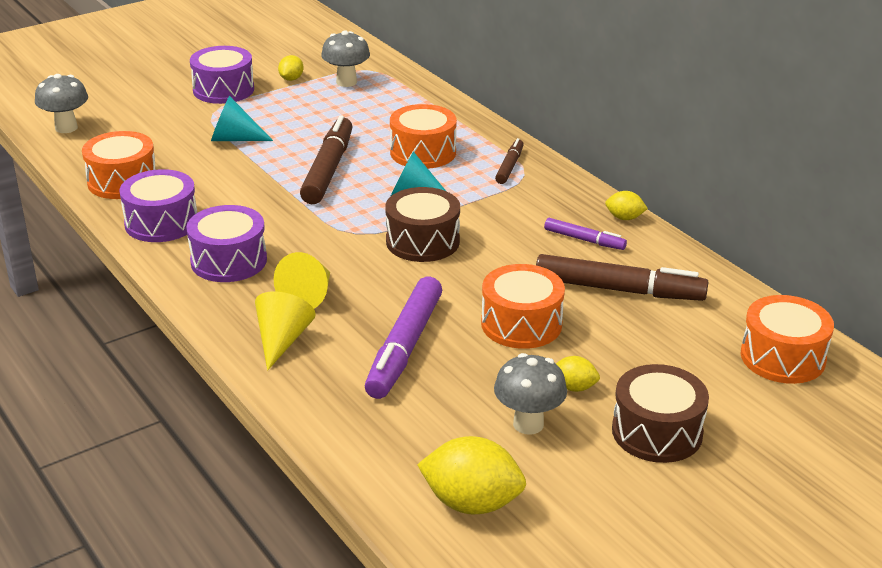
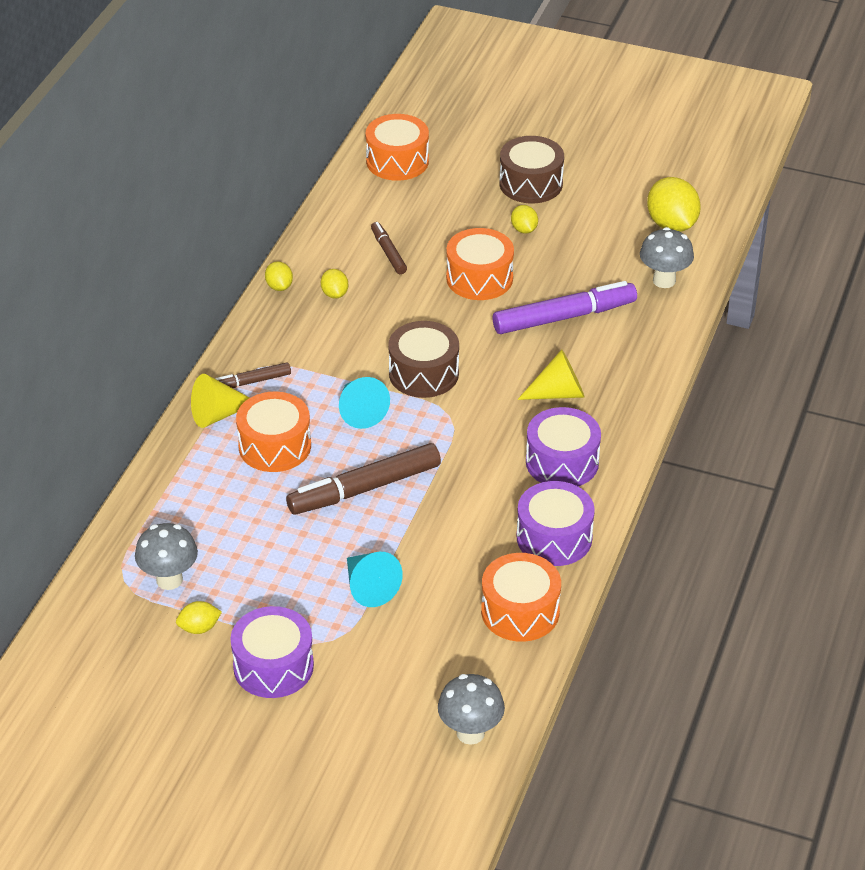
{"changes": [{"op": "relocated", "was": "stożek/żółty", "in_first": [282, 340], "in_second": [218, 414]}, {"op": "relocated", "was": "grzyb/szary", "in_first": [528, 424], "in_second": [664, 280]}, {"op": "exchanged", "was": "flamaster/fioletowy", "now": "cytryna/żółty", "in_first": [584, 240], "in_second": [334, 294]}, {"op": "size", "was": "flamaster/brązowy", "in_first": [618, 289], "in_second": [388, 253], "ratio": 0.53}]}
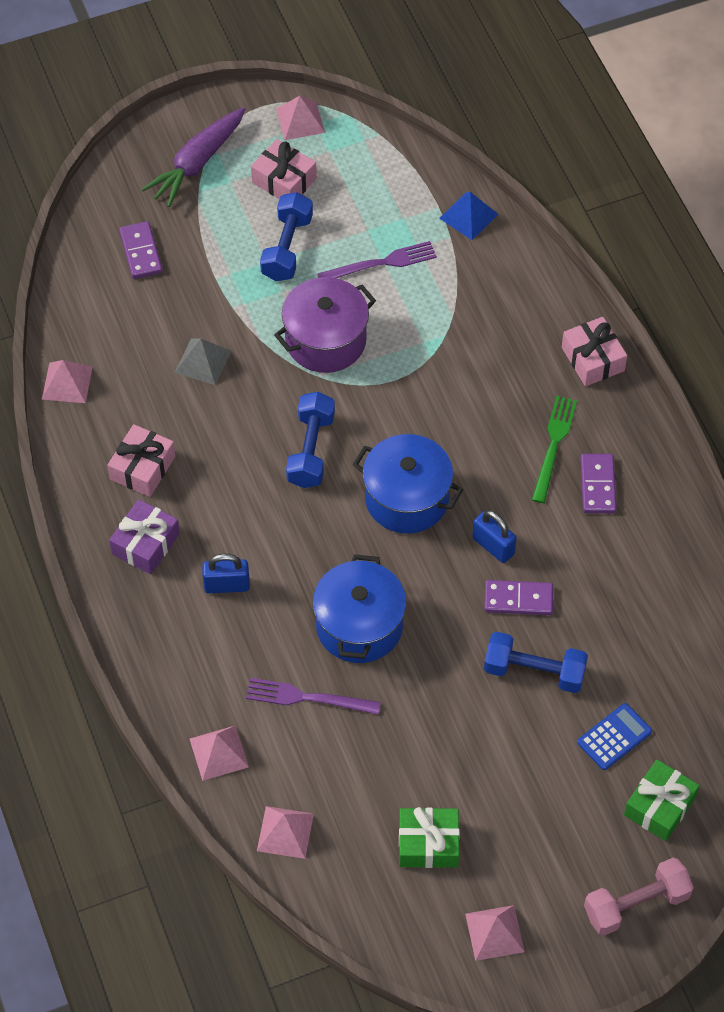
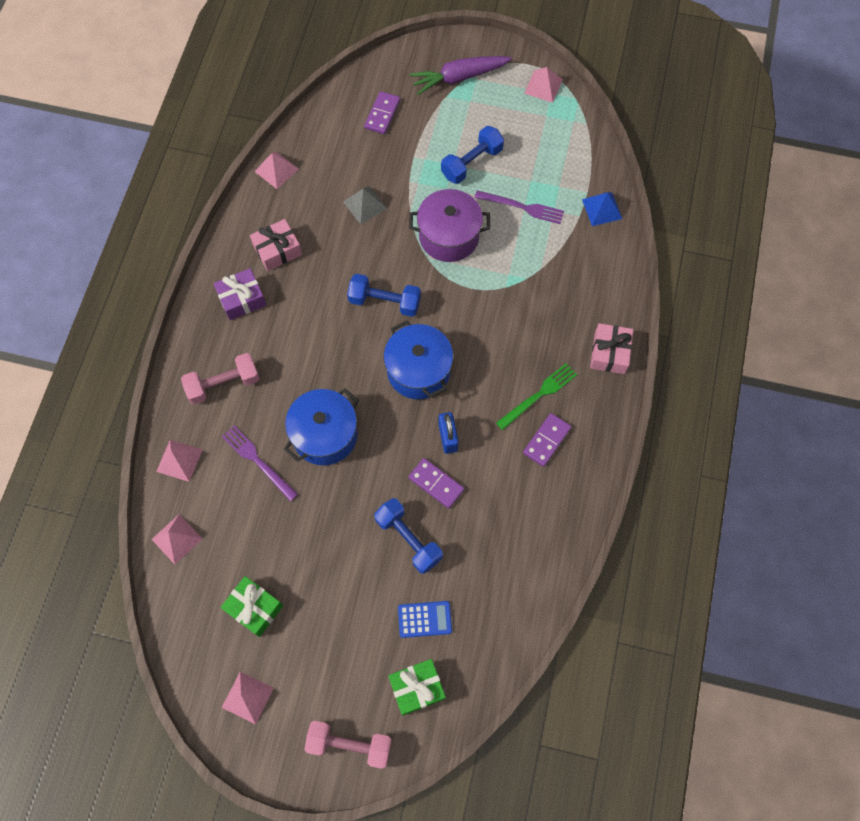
{"changes": [{"op": "missing", "was": "kłódka/niebieski", "in_first": [227, 585]}, {"op": "missing", "was": "prezent/różowy", "in_first": [284, 180]}, {"op": "appeared", "now": "hantel/różowy", "in_second": [223, 384]}, {"op": "spun", "was": "hantel/niebieski", "in_first": [311, 450], "in_second": [385, 301], "clockwise": 60}]}
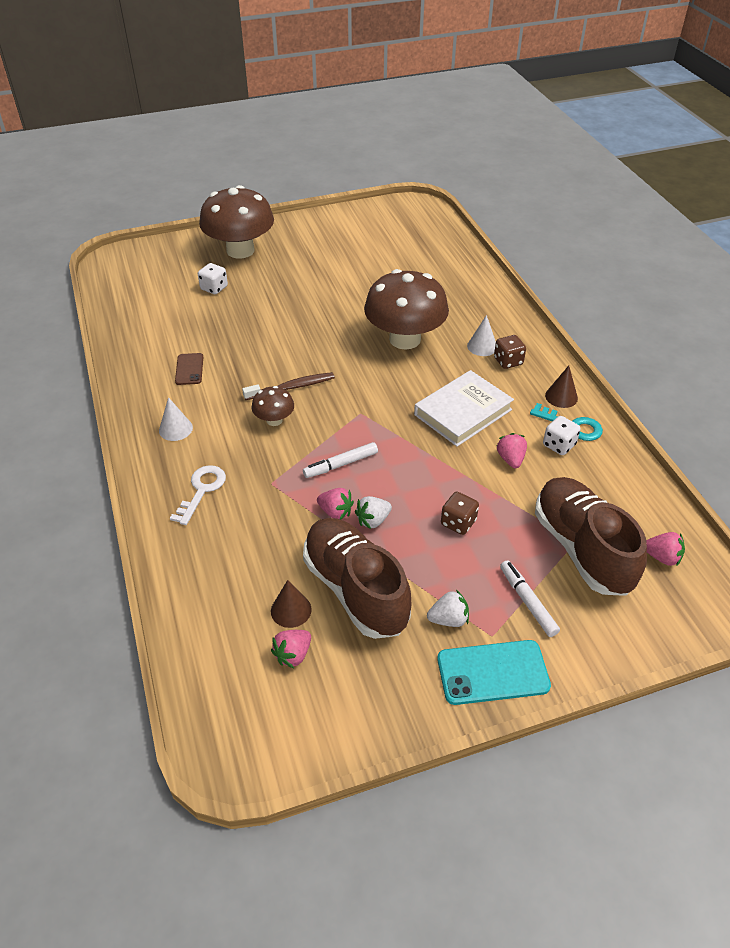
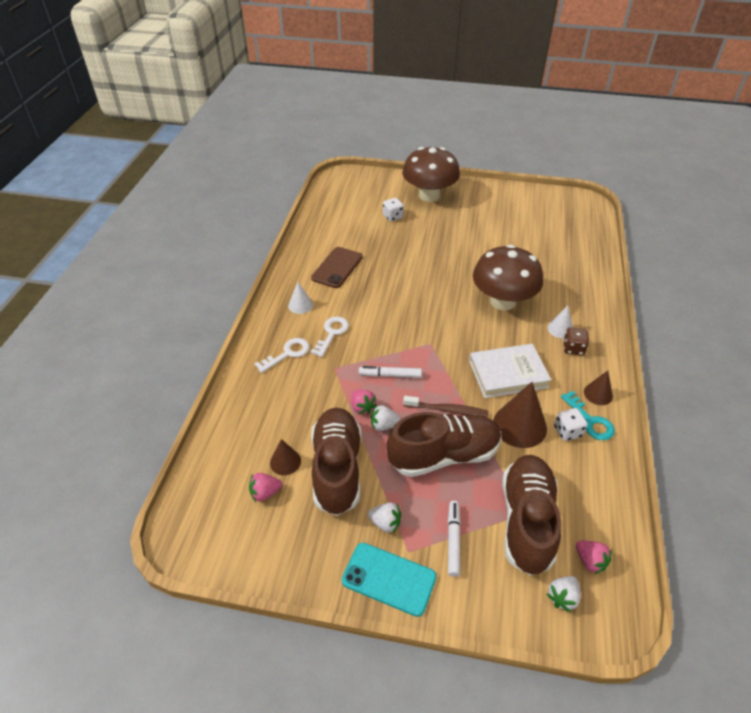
{"changes": [{"op": "missing", "was": "grzyb/brązowy", "in_first": [274, 420]}, {"op": "appeared", "now": "klucz/biały", "in_second": [332, 333]}, {"op": "appeared", "now": "truskawka/biały", "in_second": [562, 597]}, {"op": "relocated", "was": "szczoteczka do zębów/brązowy", "in_first": [292, 387], "in_second": [447, 410]}, {"op": "exchanged", "was": "kostka do gry/brązowy", "now": "but/brązowy", "in_first": [458, 522], "in_second": [444, 455]}, {"op": "exchanged", "was": "truskawka/różowy", "now": "stożek/brązowy", "in_first": [510, 459], "in_second": [519, 425]}, {"op": "size", "was": "telefon/brązowy", "in_first": [189, 369], "in_second": [337, 268], "ratio": 1.67}]}
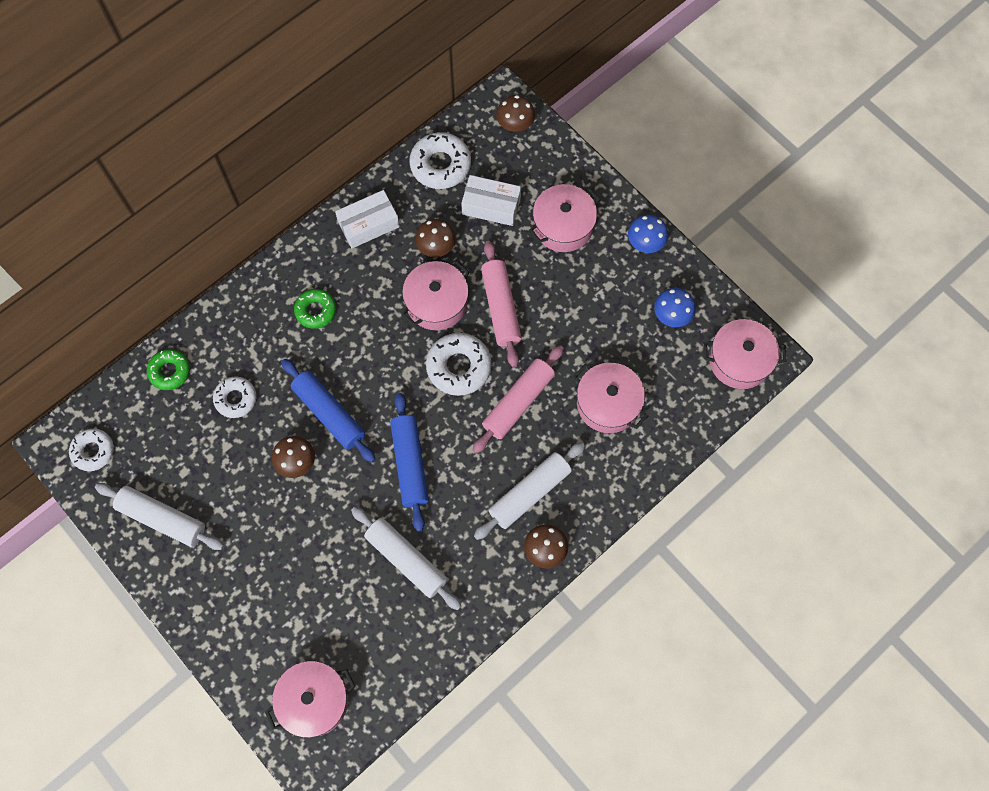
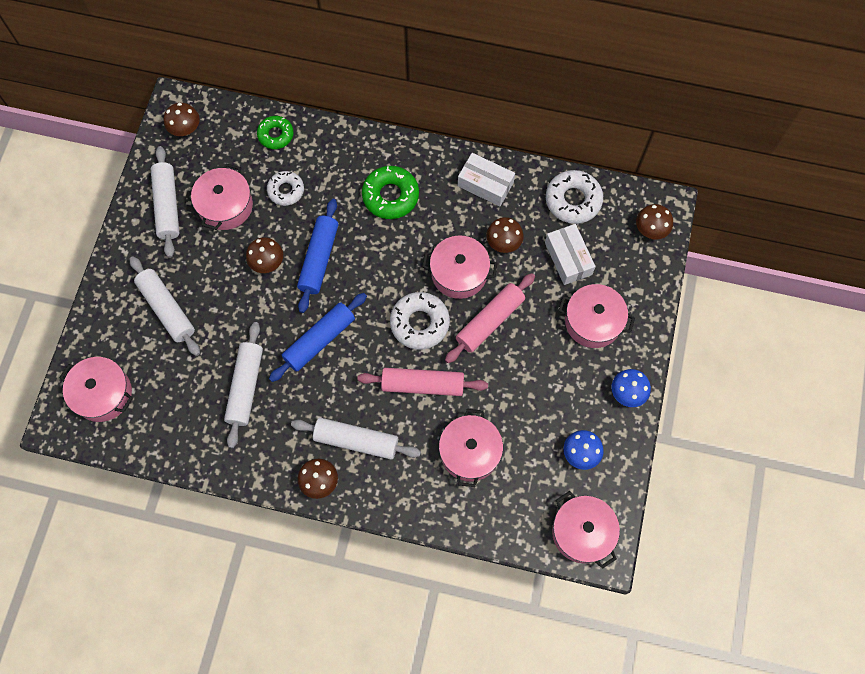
{"changes": [{"op": "appeared", "now": "wałek do ciasta/biały", "in_second": [167, 309]}, {"op": "appeared", "now": "garnek/różowy", "in_second": [225, 206]}, {"op": "exchanged", "was": "donut/biały", "now": "grzyb/brązowy", "in_first": [93, 451], "in_second": [185, 129]}, {"op": "size", "was": "donut/zielony", "in_first": [316, 311], "in_second": [390, 196], "ratio": 1.53}]}
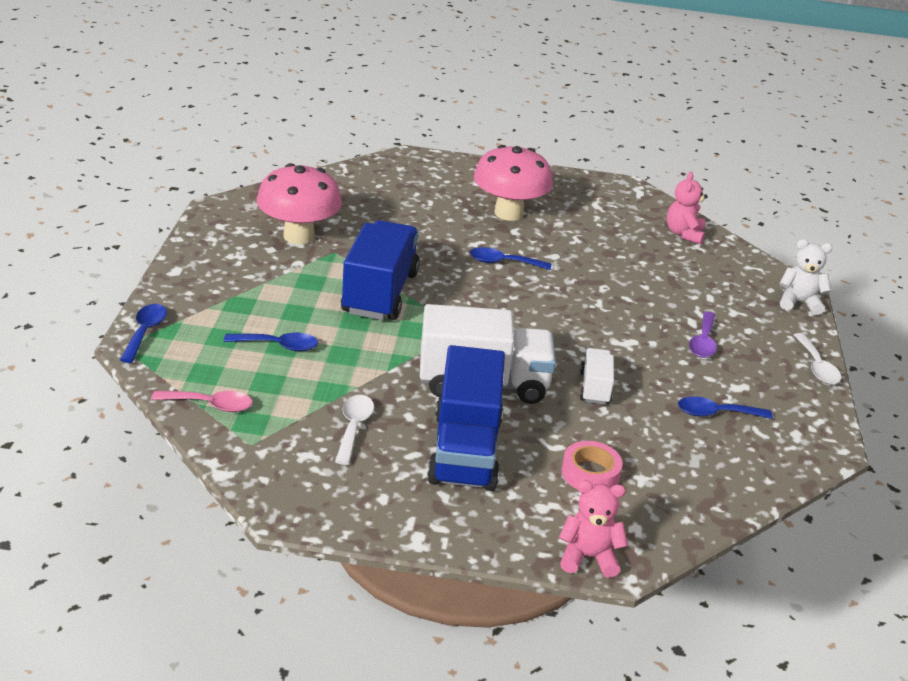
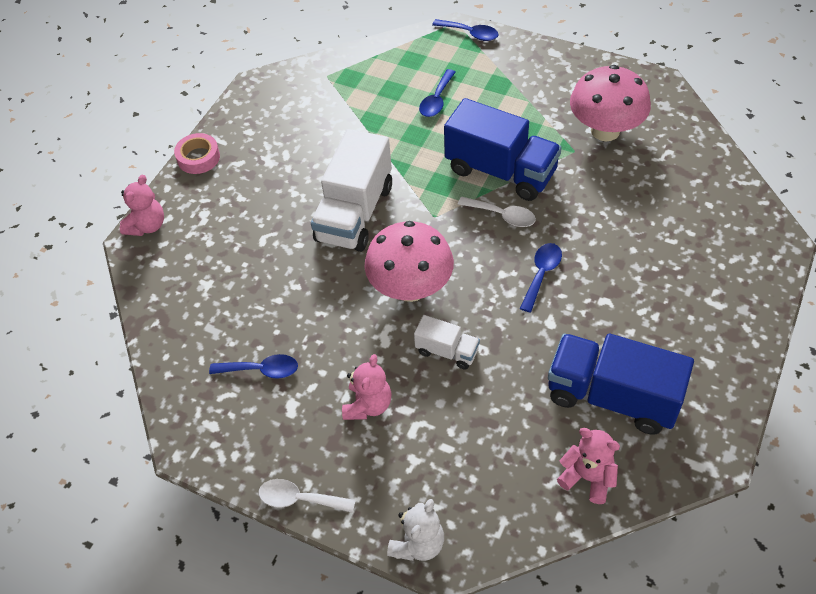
{"changes": [{"op": "missing", "was": "łyżka/różowy", "in_first": [210, 405]}, {"op": "relocated", "was": "łyżka/biały", "in_first": [353, 427], "in_second": [502, 216]}, {"op": "relocated", "was": "ciężarówka/niebieski", "in_first": [465, 451], "in_second": [612, 396]}, {"op": "relocated", "was": "grzyb/różowy", "in_first": [508, 213], "in_second": [410, 288]}, {"op": "relocated", "was": "taśma klejąca/różowy", "in_first": [590, 473], "in_second": [198, 158]}, {"op": "relocated", "was": "ciężarówka/biały", "in_first": [595, 388], "in_second": [447, 351]}, {"op": "exchanged", "was": "łyżka/fioletowy", "now": "miś/różowy", "in_first": [703, 342], "in_second": [368, 405]}, {"op": "spun", "was": "łyżka/niebieski", "in_first": [715, 413], "in_second": [261, 370], "clockwise": 75}]}
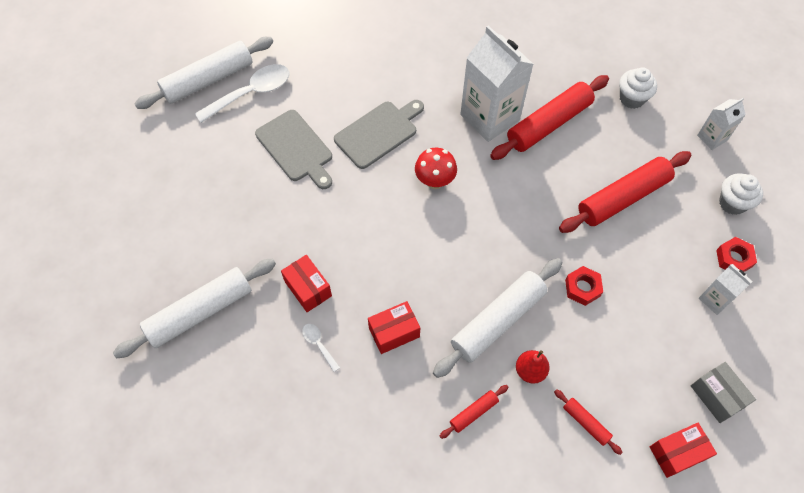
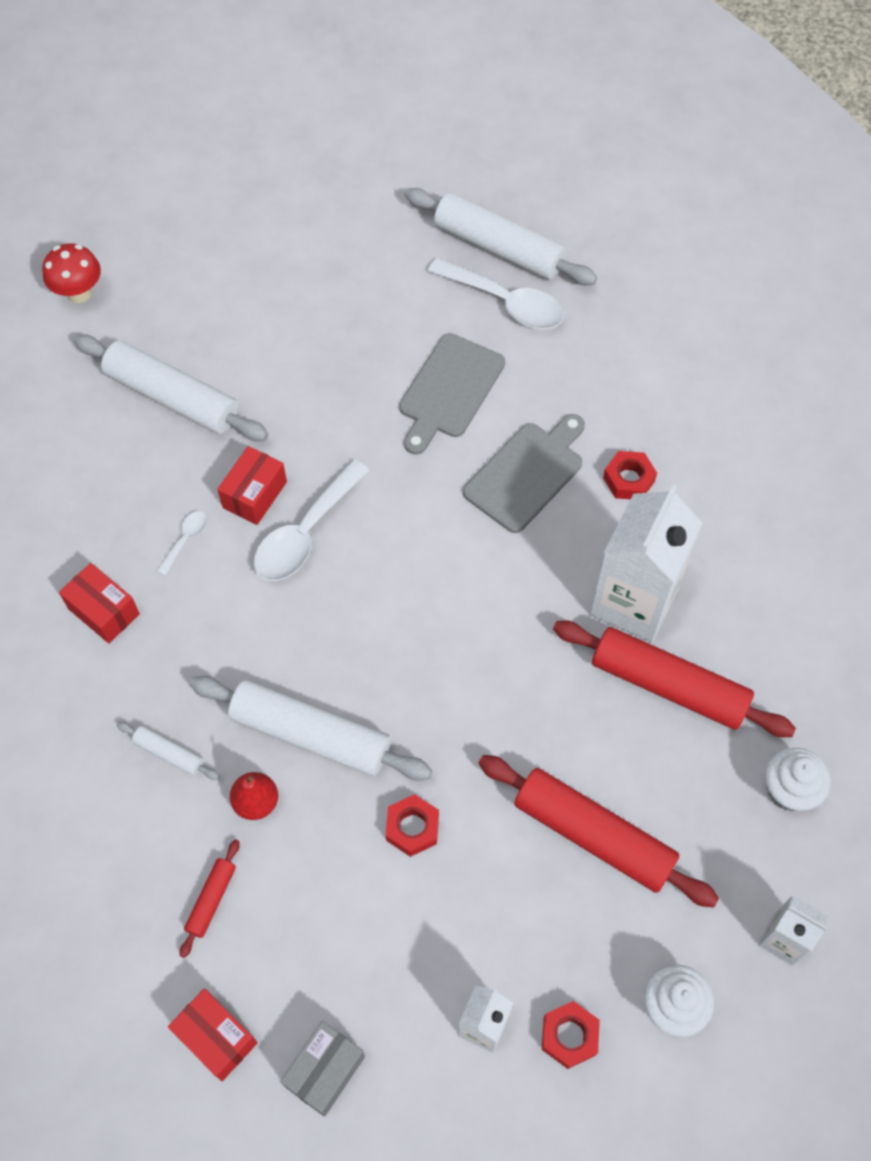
{"changes": [{"op": "appeared", "now": "łyżka/biały", "in_second": [305, 533]}, {"op": "appeared", "now": "nakrętka/czerwony", "in_second": [628, 479]}, {"op": "relocated", "was": "pudełko/czerwony", "in_first": [394, 332], "in_second": [104, 611]}, {"op": "relocated", "was": "grzyb/czerwony", "in_first": [435, 181], "in_second": [79, 293]}, {"op": "colour", "was": "wałek do ciasta/czerwony", "now": "wałek do ciasta/biały", "in_first": [473, 413], "in_second": [169, 753]}, {"op": "spun", "was": "deska do krojenia/szary", "in_first": [378, 133], "in_second": [527, 474], "clockwise": -75}]}
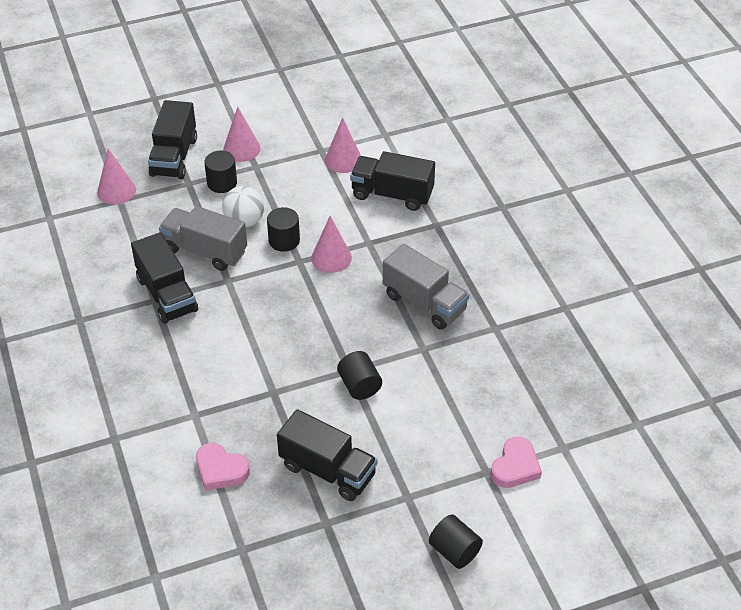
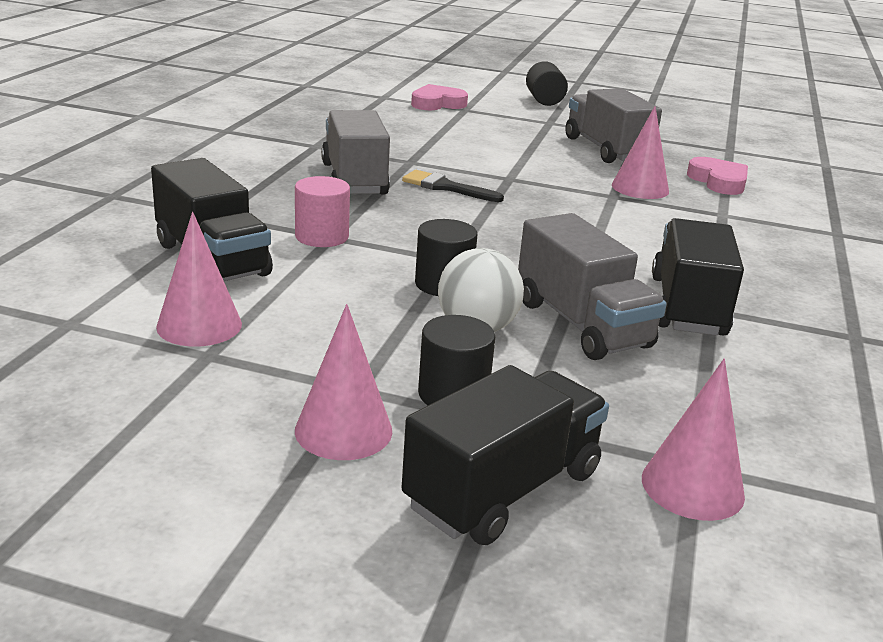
{"changes": [{"op": "missing", "was": "walec/czarny", "in_first": [359, 385]}, {"op": "appeared", "now": "walec/różowy", "in_second": [322, 236]}, {"op": "appeared", "now": "pędzel/czarny", "in_second": [446, 187]}, {"op": "relocated", "was": "stożek/różowy", "in_first": [331, 257], "in_second": [640, 188]}, {"op": "colour", "was": "ciężarówka/czarny", "now": "ciężarówka/szary", "in_first": [327, 470], "in_second": [606, 150]}]}
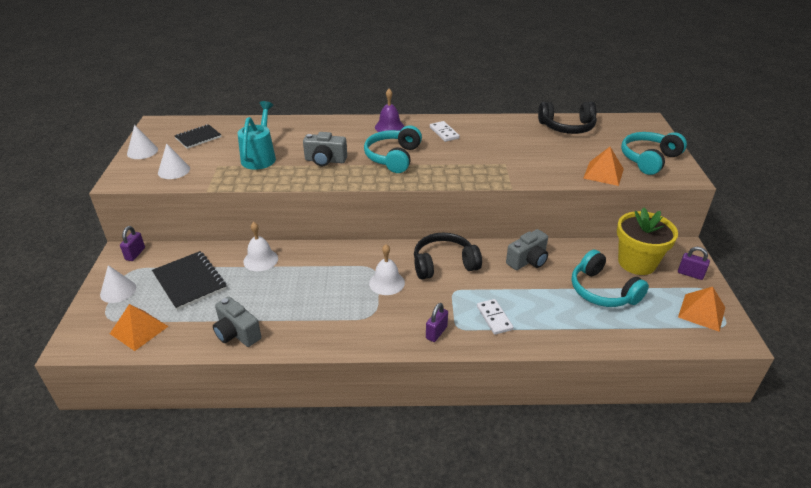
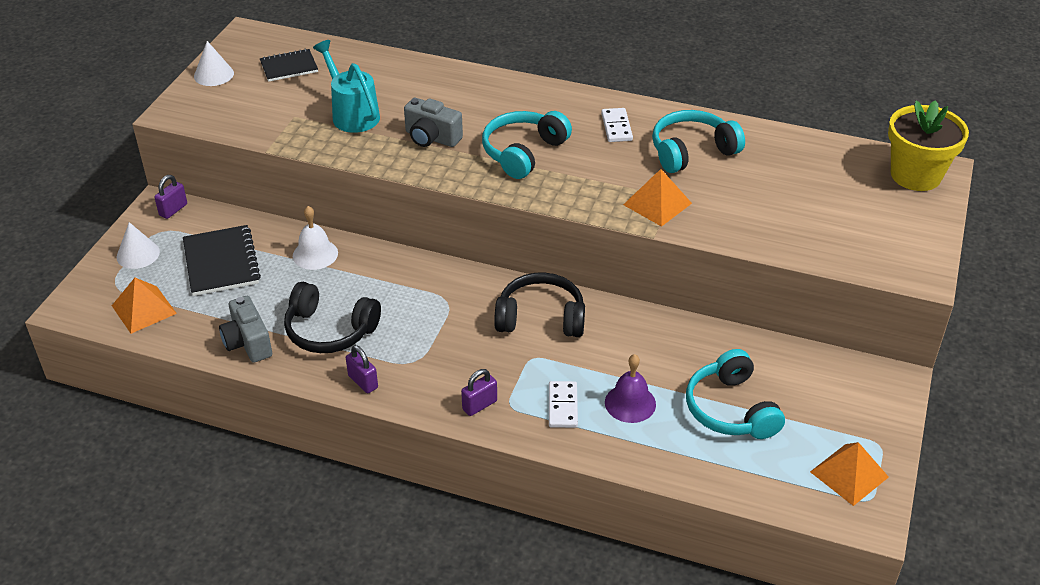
{"changes": [{"op": "missing", "was": "stożek/biały", "in_first": [174, 170]}, {"op": "missing", "was": "dzwonek/biały", "in_first": [387, 283]}, {"op": "missing", "was": "aparat fotograficzny/szary", "in_first": [528, 261]}, {"op": "relocated", "was": "dzwonek/fioletowy", "in_first": [389, 127], "in_second": [630, 403]}, {"op": "relocated", "was": "słuchawki/czarny", "in_first": [567, 127], "in_second": [330, 330]}, {"op": "relocated", "was": "piramida/pomarańczowy", "in_first": [603, 173], "in_second": [657, 203]}, {"op": "relocated", "was": "doniczka/żółty", "in_first": [637, 262], "in_second": [915, 175]}, {"op": "relocated", "was": "słuchawki/turkusowy", "in_first": [649, 159], "in_second": [692, 151]}, {"op": "relocated", "was": "kłódka/fioletowy", "in_first": [690, 274], "in_second": [363, 382]}, {"op": "spun", "was": "konewka/turkusowy", "in_first": [260, 157], "in_second": [352, 114], "clockwise": -60}]}
